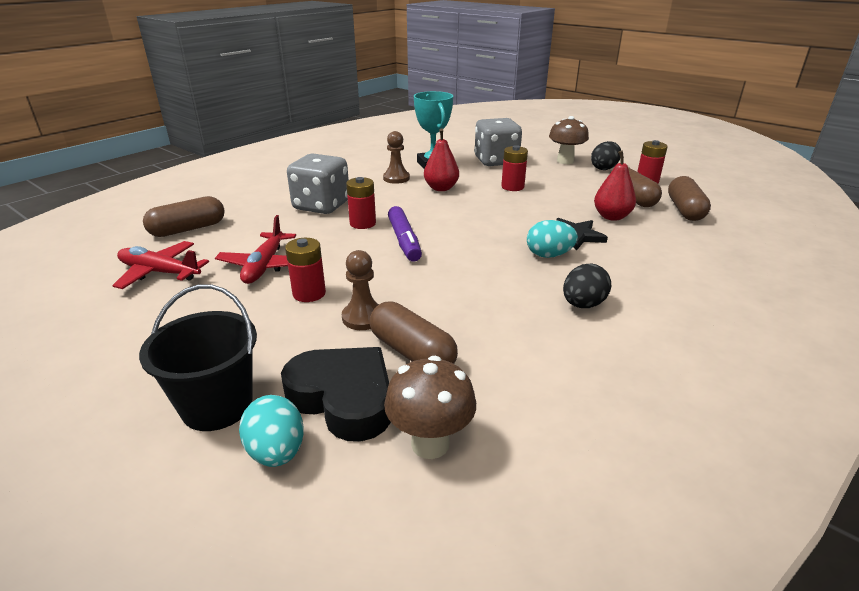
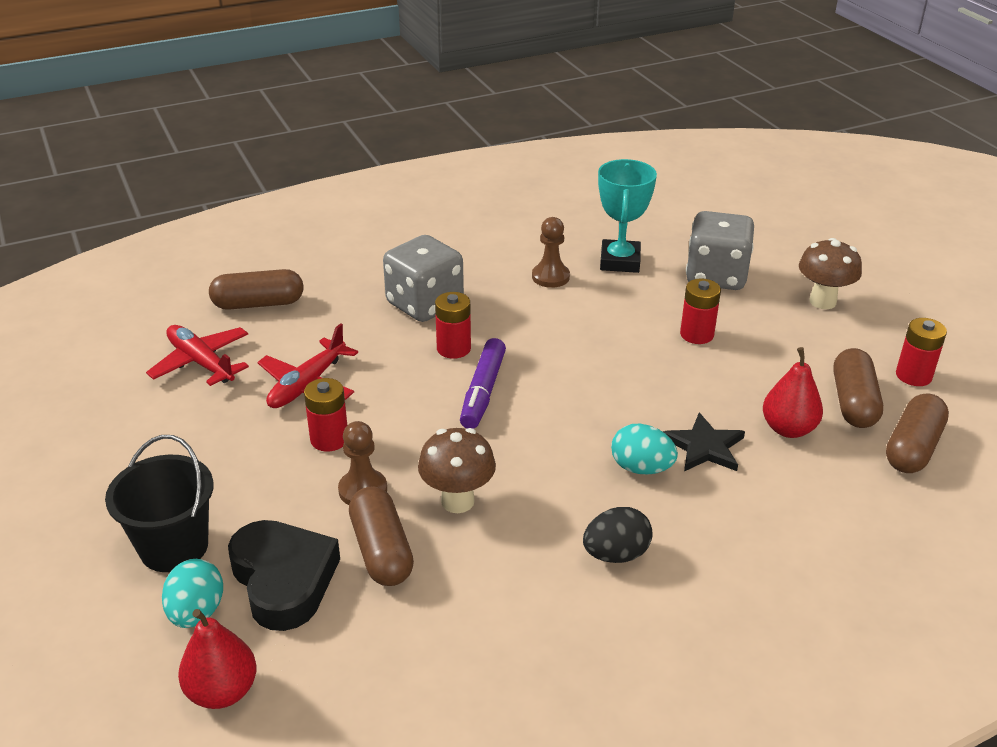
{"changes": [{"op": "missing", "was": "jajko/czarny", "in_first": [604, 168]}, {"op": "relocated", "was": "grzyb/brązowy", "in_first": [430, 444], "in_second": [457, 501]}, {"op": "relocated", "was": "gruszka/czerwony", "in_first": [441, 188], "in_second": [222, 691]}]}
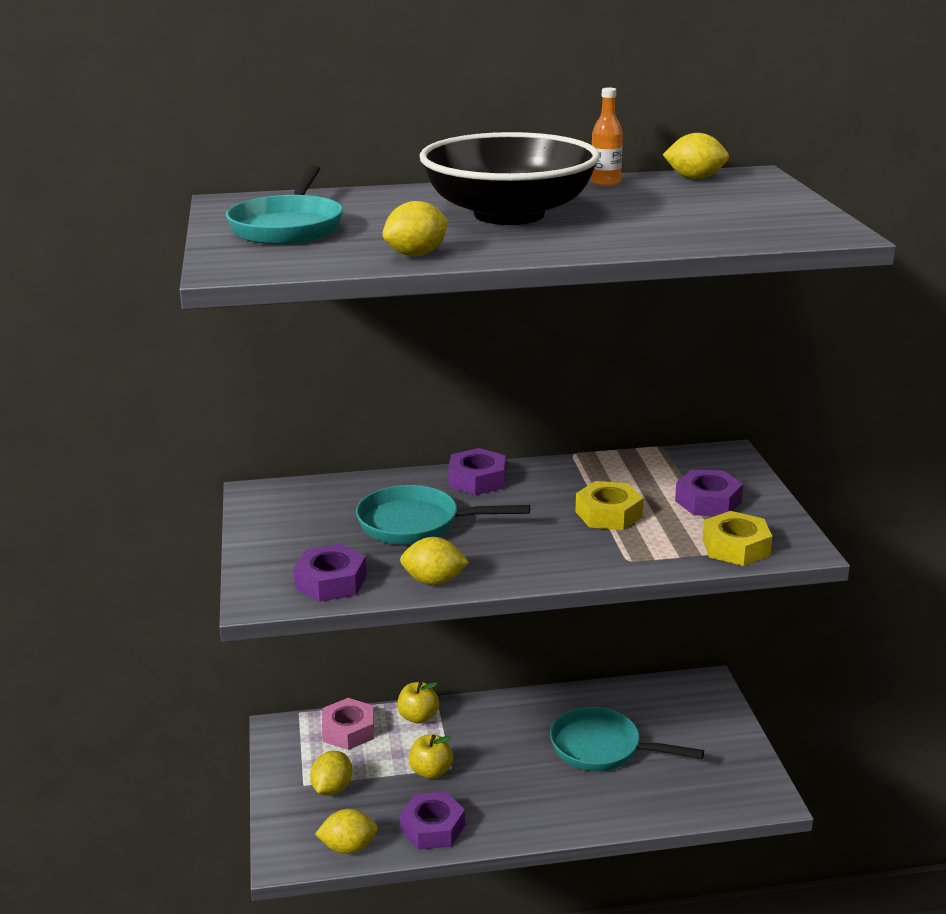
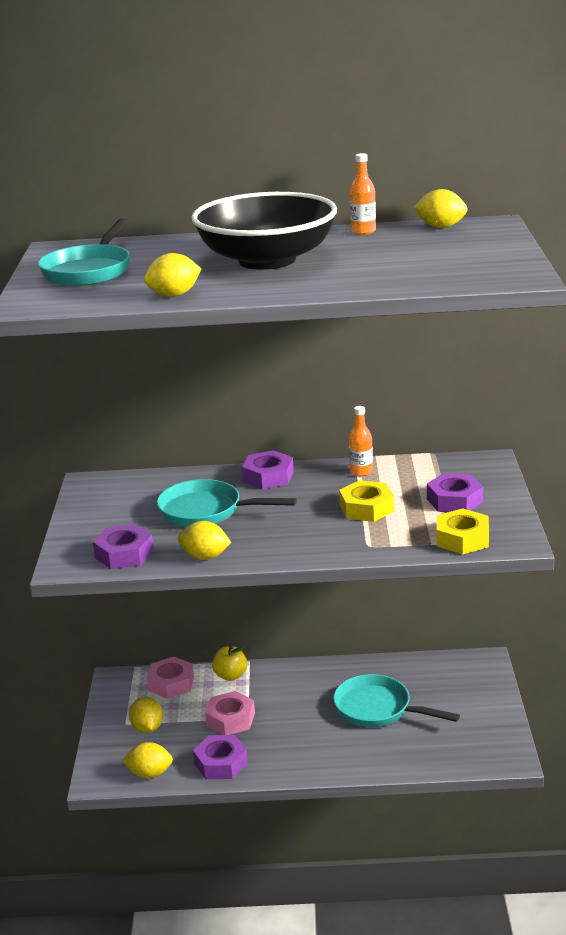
{"changes": [{"op": "appeared", "now": "butelka/pomarańczowy", "in_second": [361, 472]}, {"op": "exchanged", "was": "jabłko/żółty", "now": "nakrętka/różowy", "in_first": [431, 771], "in_second": [230, 719]}, {"op": "spun", "was": "cytryna/żółty", "in_first": [332, 789], "in_second": [147, 728], "clockwise": -45}]}
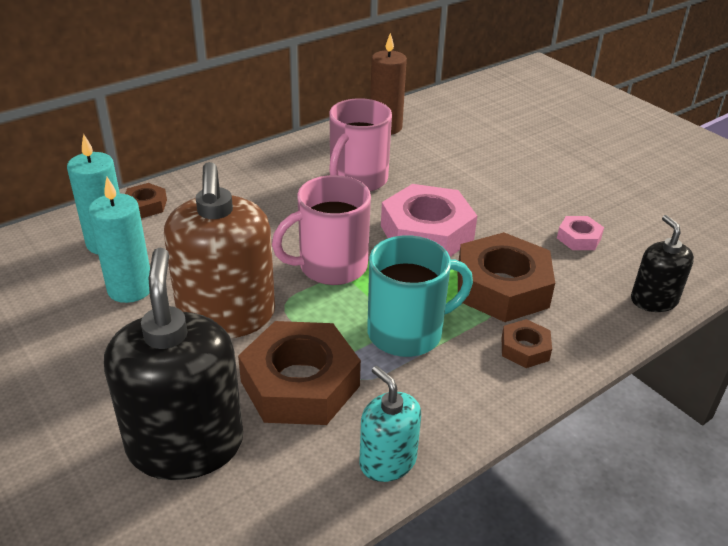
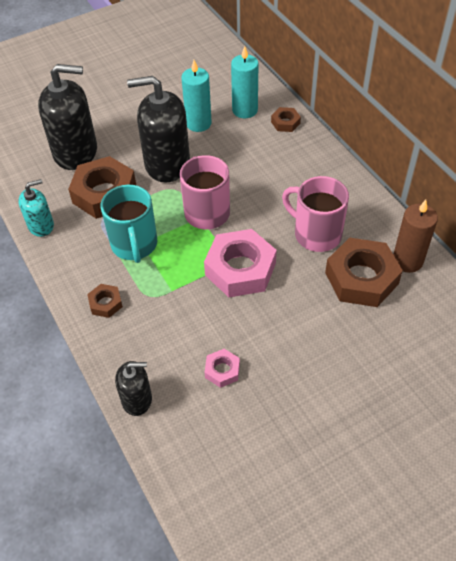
{"changes": [{"op": "relocated", "was": "nakrętka/brązowy", "in_first": [502, 287], "in_second": [361, 278]}, {"op": "colour", "was": "dozownik mydła/brązowy", "now": "dozownik mydła/czarny", "in_first": [226, 315], "in_second": [167, 163]}]}
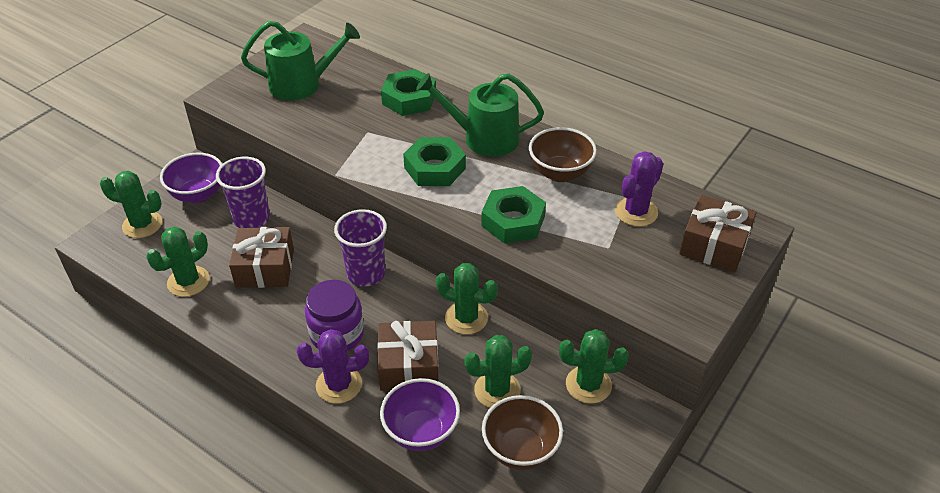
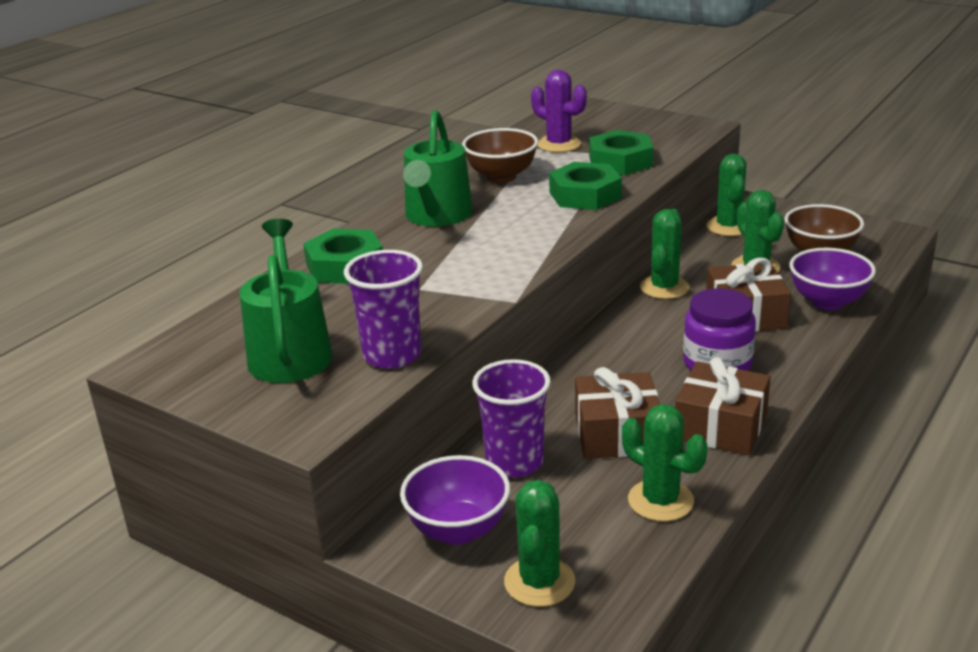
{"changes": [{"op": "missing", "was": "kaktus/fioletowy", "in_first": [339, 385]}, {"op": "relocated", "was": "szklanka/fioletowy", "in_first": [366, 274], "in_second": [392, 355]}, {"op": "relocated", "was": "nakrętka/zielony", "in_first": [435, 168], "in_second": [620, 161]}, {"op": "relocated", "was": "prezent/brązowy", "in_first": [714, 245], "in_second": [720, 426]}]}
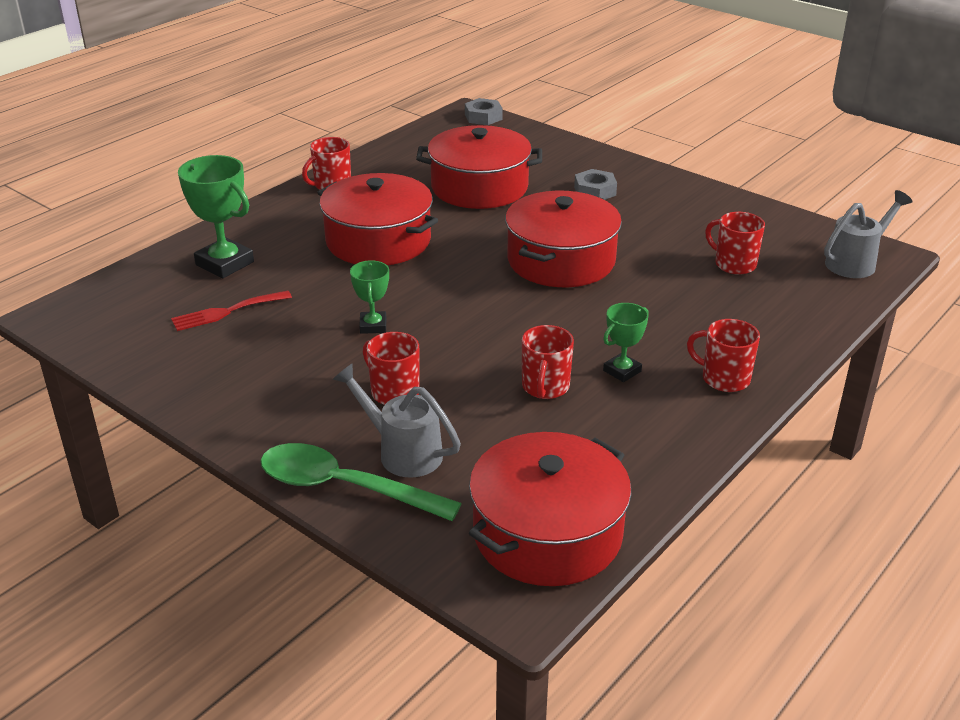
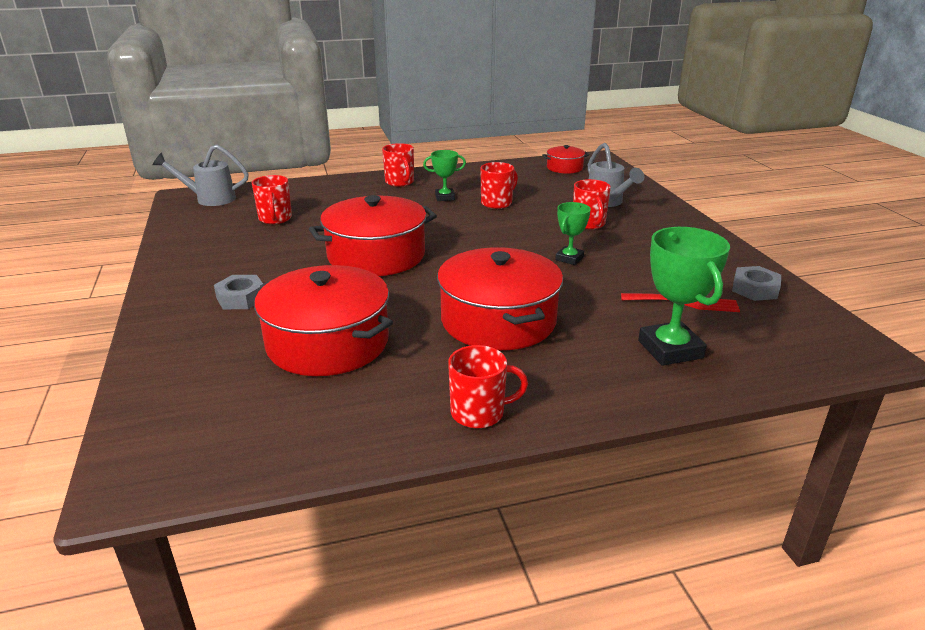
{"changes": [{"op": "missing", "was": "łyżka/zielony", "in_first": [344, 487]}, {"op": "relocated", "was": "nakrętka/szary", "in_first": [483, 117], "in_second": [755, 289]}, {"op": "size", "was": "garnek/czerwony", "in_first": [547, 533], "in_second": [564, 168], "ratio": 0.49}]}
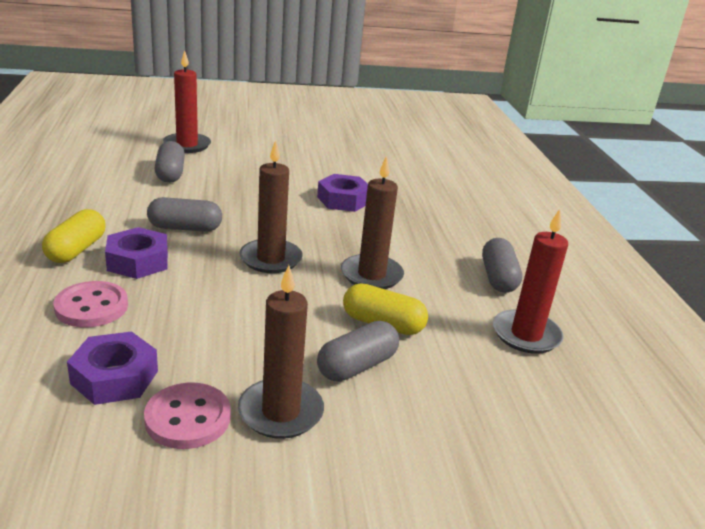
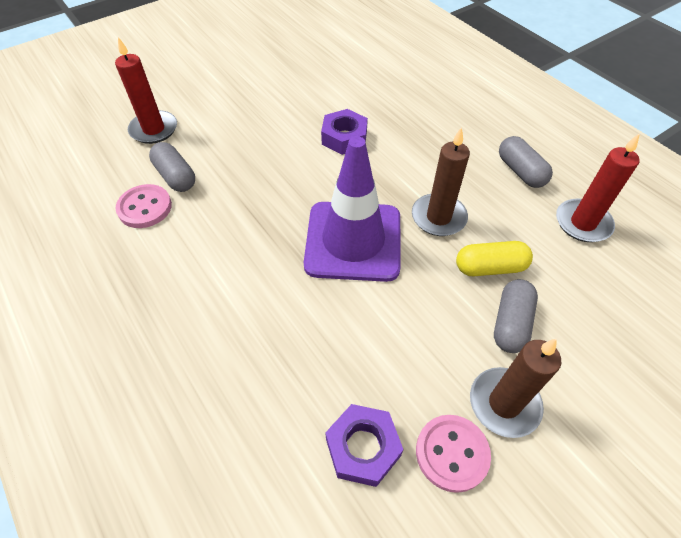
{"changes": [{"op": "missing", "was": "kapsułka/żółty", "in_first": [76, 250]}, {"op": "missing", "was": "nakrętka/fioletowy", "in_first": [138, 261]}, {"op": "missing", "was": "kapsułka/szary", "in_first": [185, 228]}, {"op": "relocated", "was": "guzik/różowy", "in_first": [91, 307], "in_second": [145, 208]}, {"op": "exchanged", "was": "świeca/brązowy", "now": "pachołek/fioletowy", "in_first": [270, 259], "in_second": [353, 241]}]}
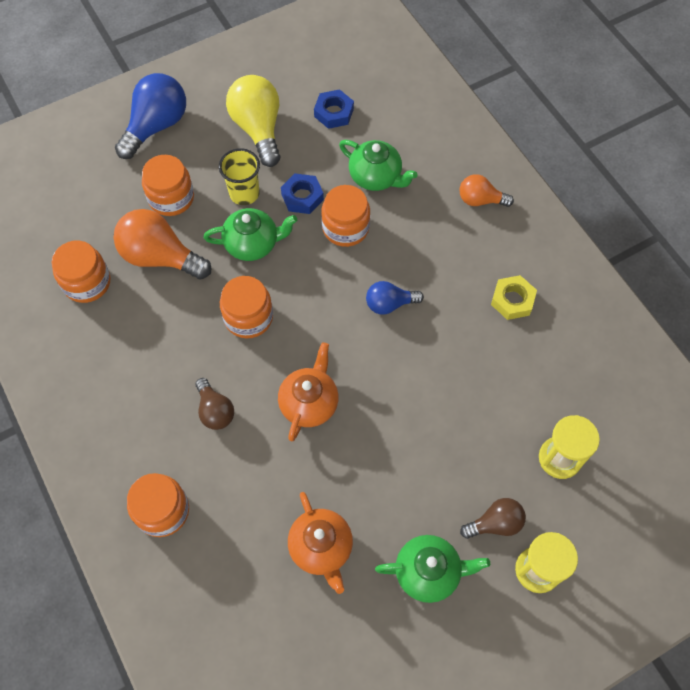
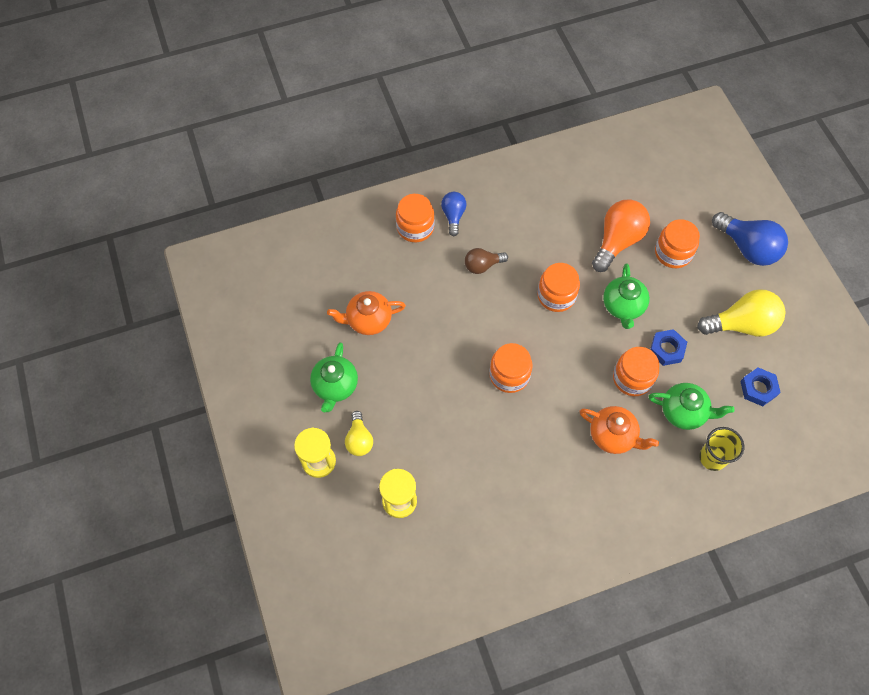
{"changes": [{"op": "missing", "was": "żarówka/pomarańczowy", "in_first": [480, 200]}, {"op": "missing", "was": "nakrętka/żółty", "in_first": [512, 300]}, {"op": "relocated", "was": "słoik/pomarańczowy", "in_first": [87, 282], "in_second": [509, 375]}, {"op": "relocated", "was": "szklanka/żółty", "in_first": [244, 193], "in_second": [712, 458]}, {"op": "relocated", "was": "imbryk/pomarańczowy", "in_first": [309, 403], "in_second": [613, 436]}, {"op": "relocated", "was": "żarówka/niebieski", "in_first": [389, 304], "in_second": [453, 216]}, {"op": "colour", "was": "żarówka/brązowy", "now": "żarówka/żółty", "in_first": [495, 523], "in_second": [359, 440]}, {"op": "spun", "was": "imbryk/zielony", "in_first": [376, 177], "in_second": [684, 412], "clockwise": -120}]}
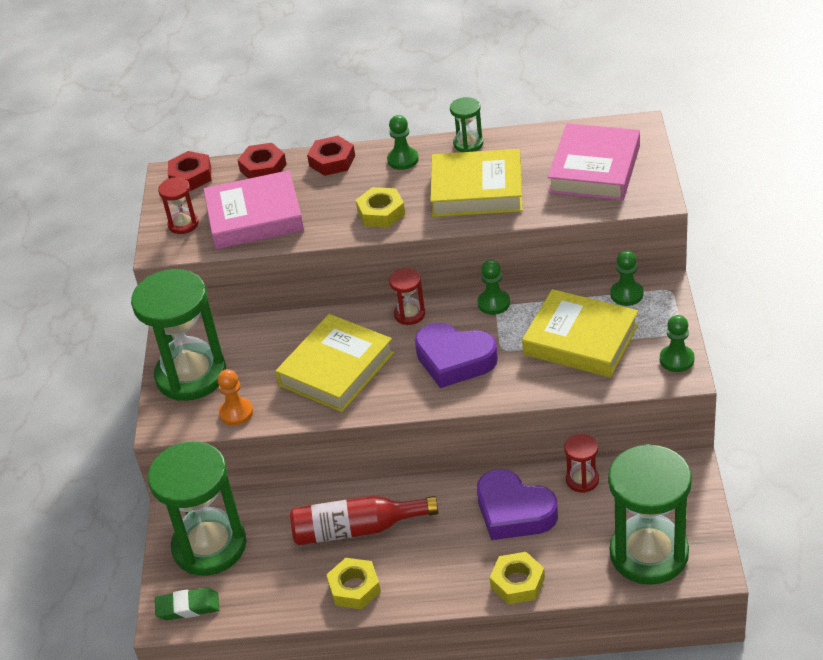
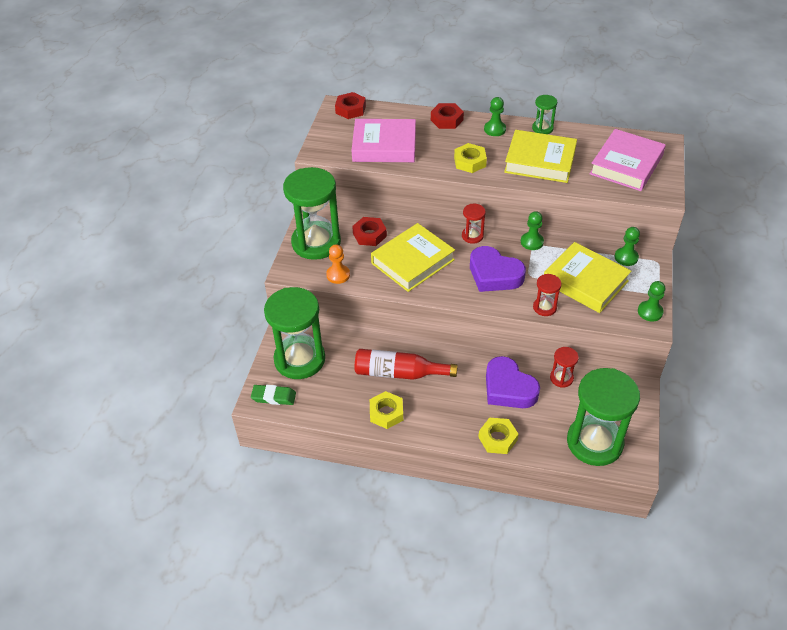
{"changes": [{"op": "relocated", "was": "klepsydra/czerwony", "in_first": [183, 224], "in_second": [544, 307]}, {"op": "relocated", "was": "nakrętka/czerwony", "in_first": [263, 167], "in_second": [369, 235]}]}
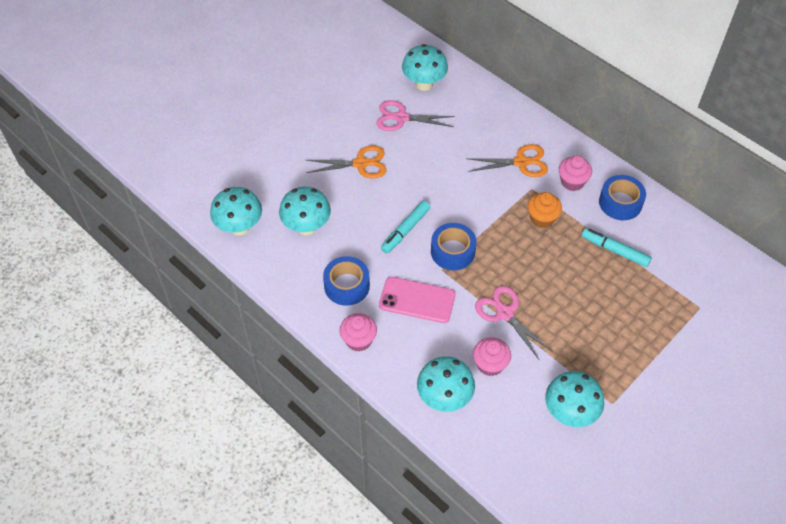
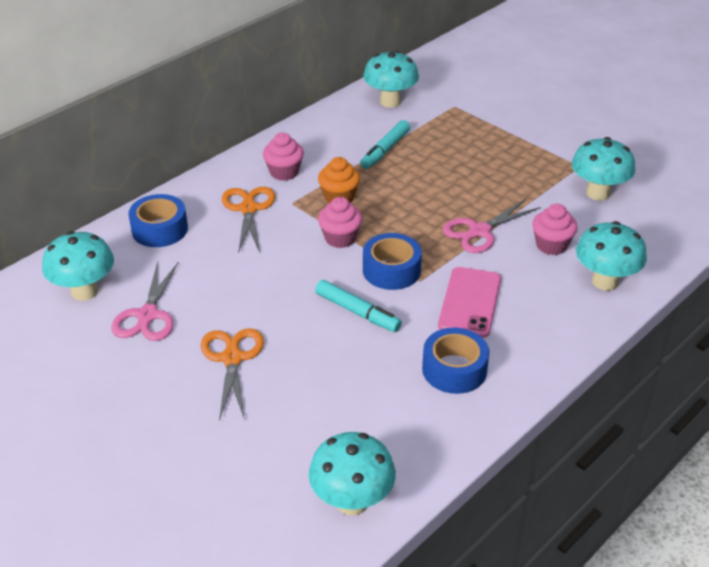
{"changes": [{"op": "relocated", "was": "grzyb/turkusowy", "in_first": [307, 227], "in_second": [390, 102]}, {"op": "relocated", "was": "muffinka/różowy", "in_first": [358, 340], "in_second": [340, 238]}, {"op": "relocated", "was": "taśma klejąca/niebieski", "in_first": [620, 203], "in_second": [159, 229]}]}
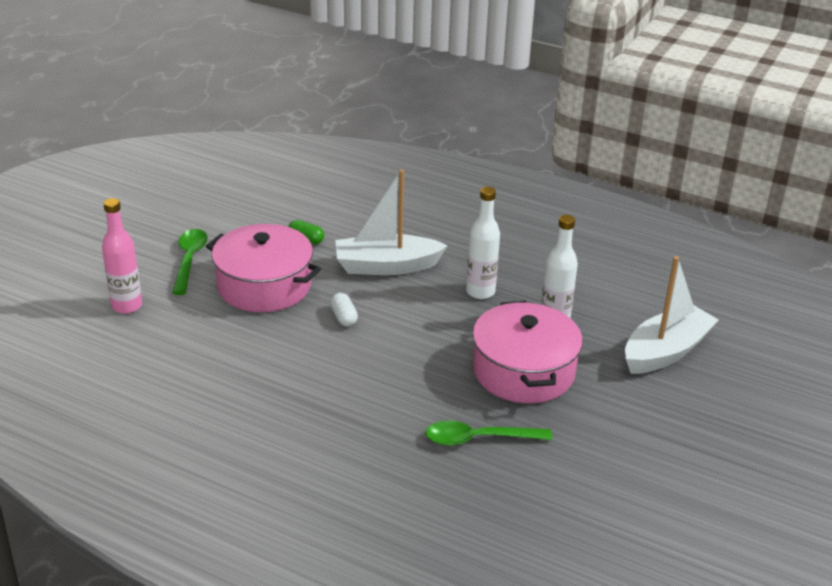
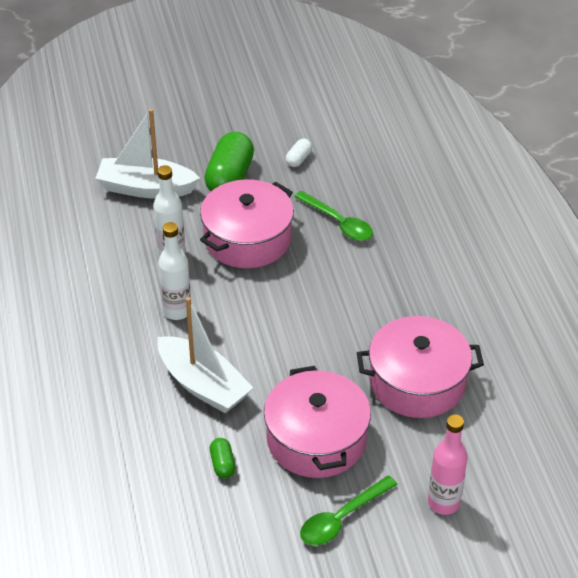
{"changes": [{"op": "appeared", "now": "kapsułka/zielony", "in_second": [229, 178]}, {"op": "appeared", "now": "garnek/różowy", "in_second": [417, 382]}, {"op": "relocated", "was": "kapsułka/biały", "in_first": [344, 317], "in_second": [298, 159]}]}
